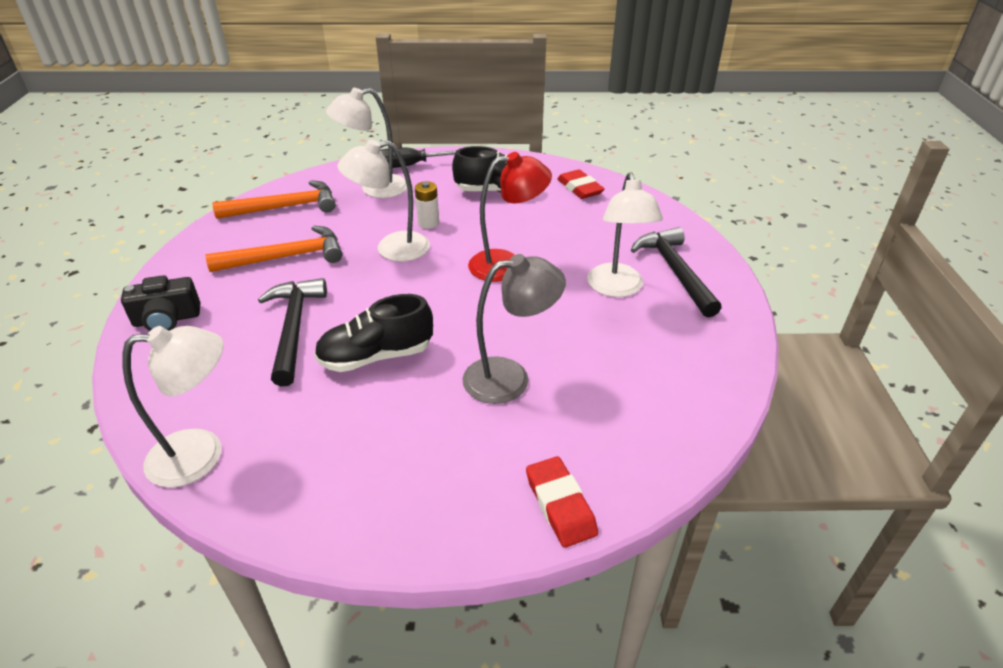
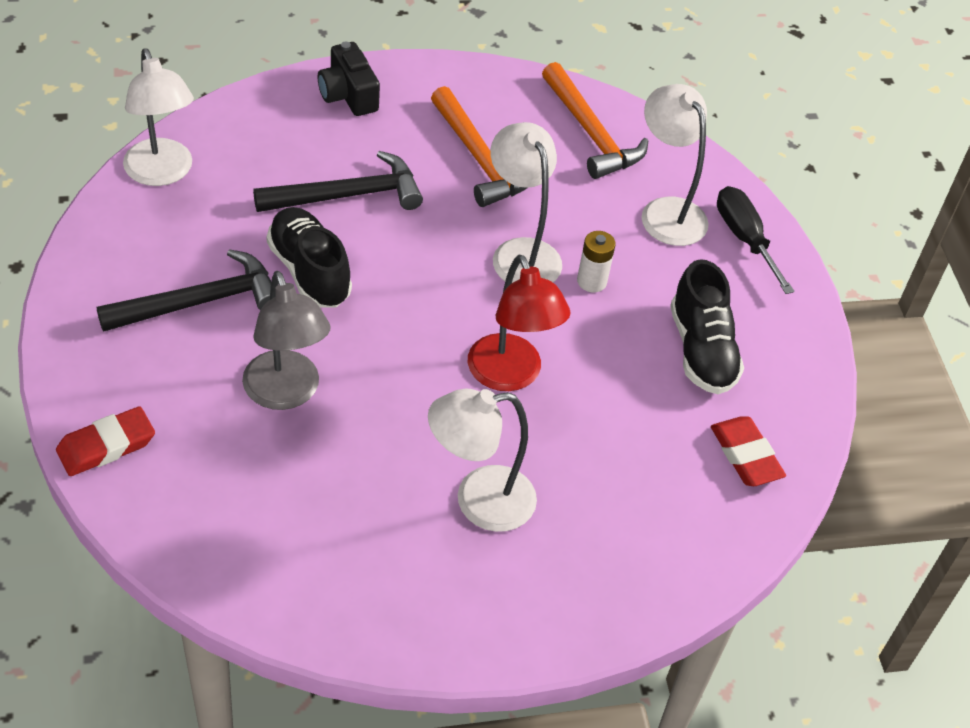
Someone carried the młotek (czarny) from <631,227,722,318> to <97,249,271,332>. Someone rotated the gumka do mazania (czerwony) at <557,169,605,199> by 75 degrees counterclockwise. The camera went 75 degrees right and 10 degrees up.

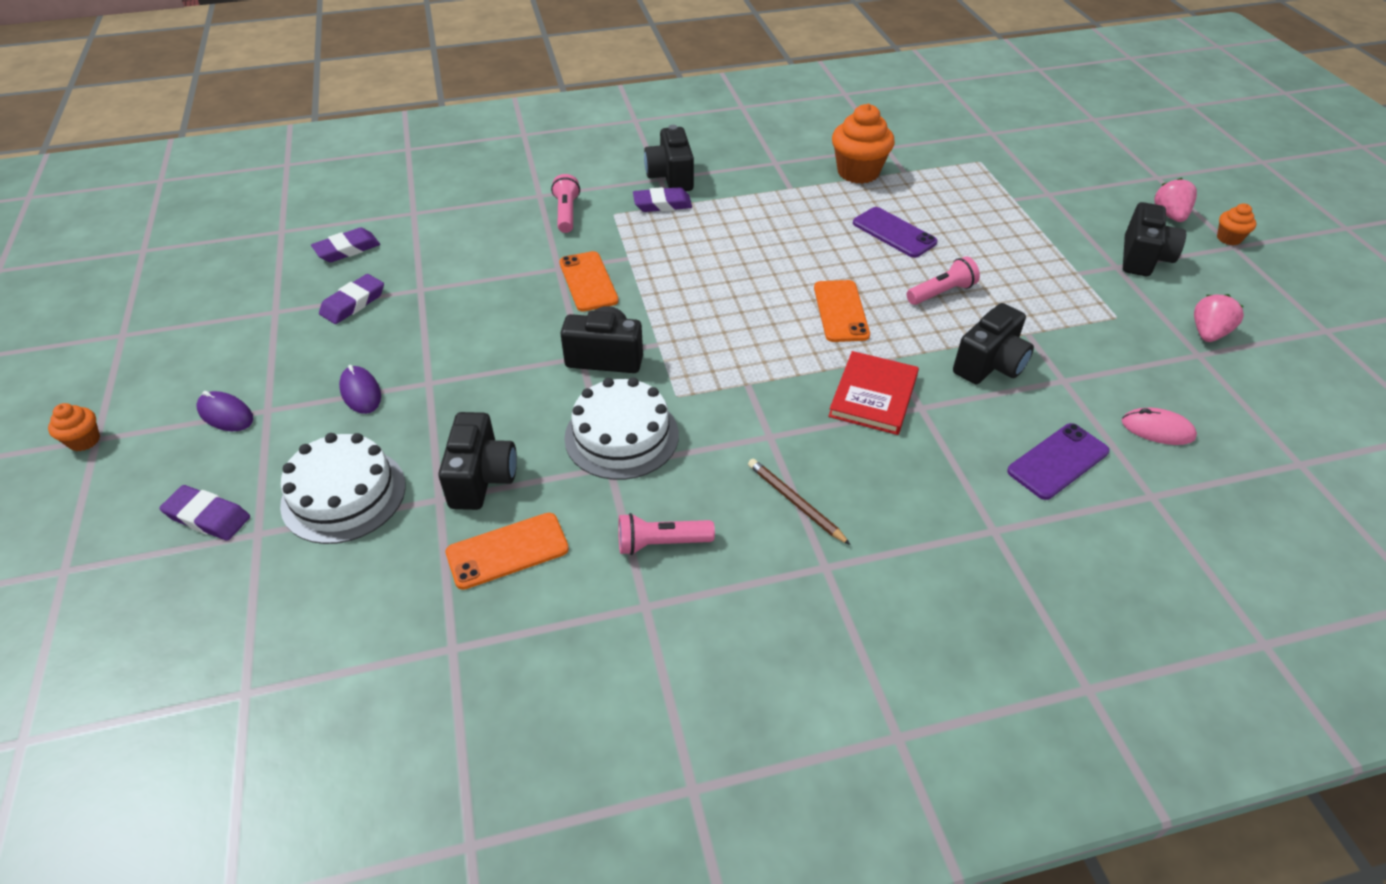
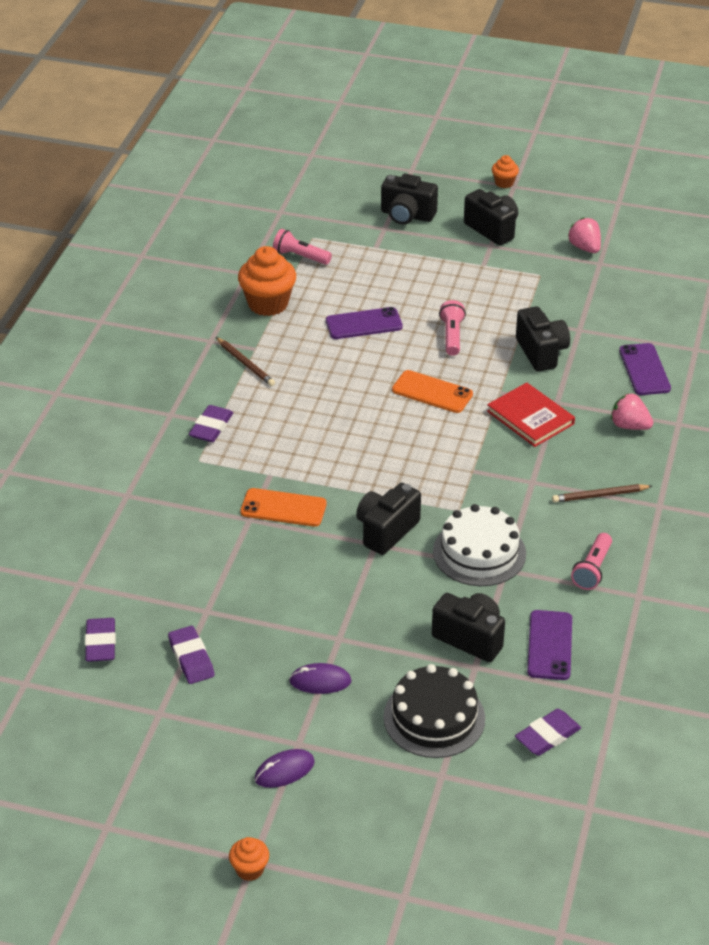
Someone took away the myszka (różowy) at <1122,408,1197,445>. Someone put down the ołówek (brązowy) at <216,337,275,386>. Someone carried the gumka do mazania (fioletowy) from <159,485,250,541> to <515,709,581,756>. Someone carried the latarka (różowy) from <551,174,580,233> to <273,229,332,265>. Someone carried the aparat fotograficzny (czarny) from <644,125,694,191> to <381,174,438,225>. Someone carried the truskawka (różowy) from <1154,178,1197,222> to <611,393,654,430>. Someone repainted the tort (biały) at <280,433,406,544>, which became the tort (czarny) at <383,664,485,758>. Someone repainted the telefon (pomarańczowy) at <446,513,569,590>, which became the telefon (fioletowy) at <527,610,572,680>. The camera went 60 degrees left and 5 degrees down.

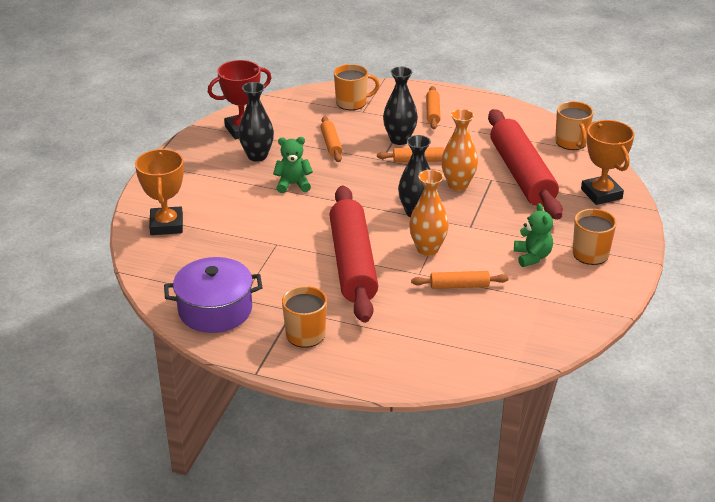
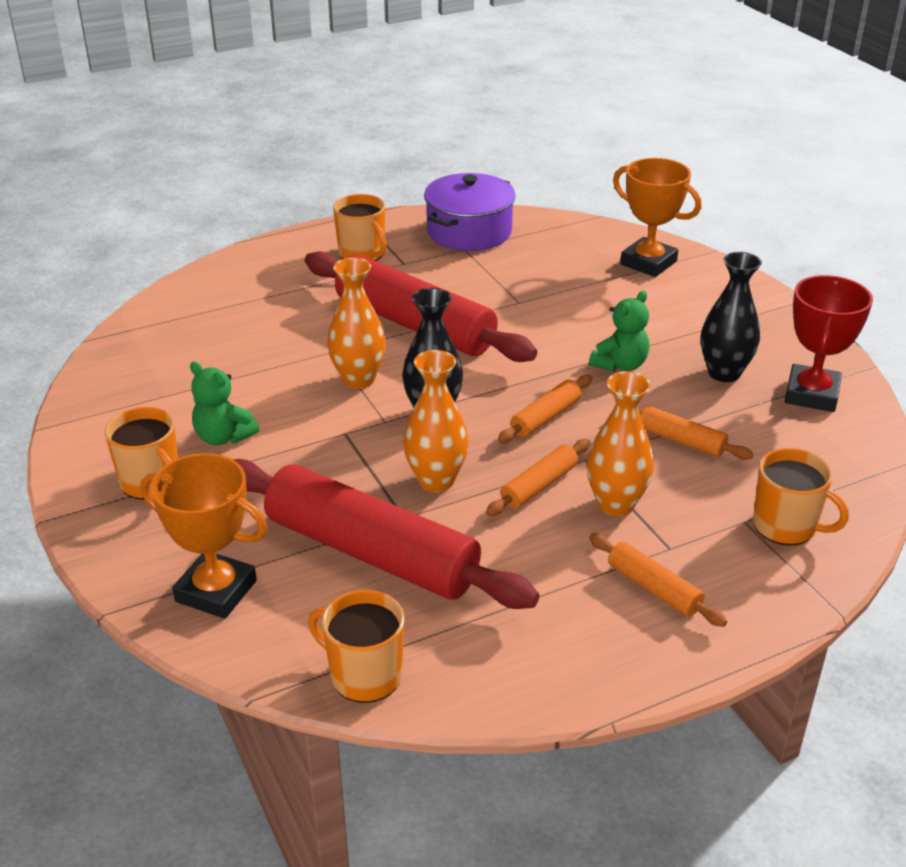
Someone carried the wałek do ciasta (pomarańczowy) from <411,271,509,289> to <498,375,592,443>. Someone repainted the wazon (czarny) at <383,67,418,145>, which became the wazon (pomarańczowy) at <587,371,654,516>. Someone rotated the kubek (pomarańczowy) at <334,64,380,110> by 90 degrees counterclockwise. The camera went 135 degrees right and 0 degrees up.

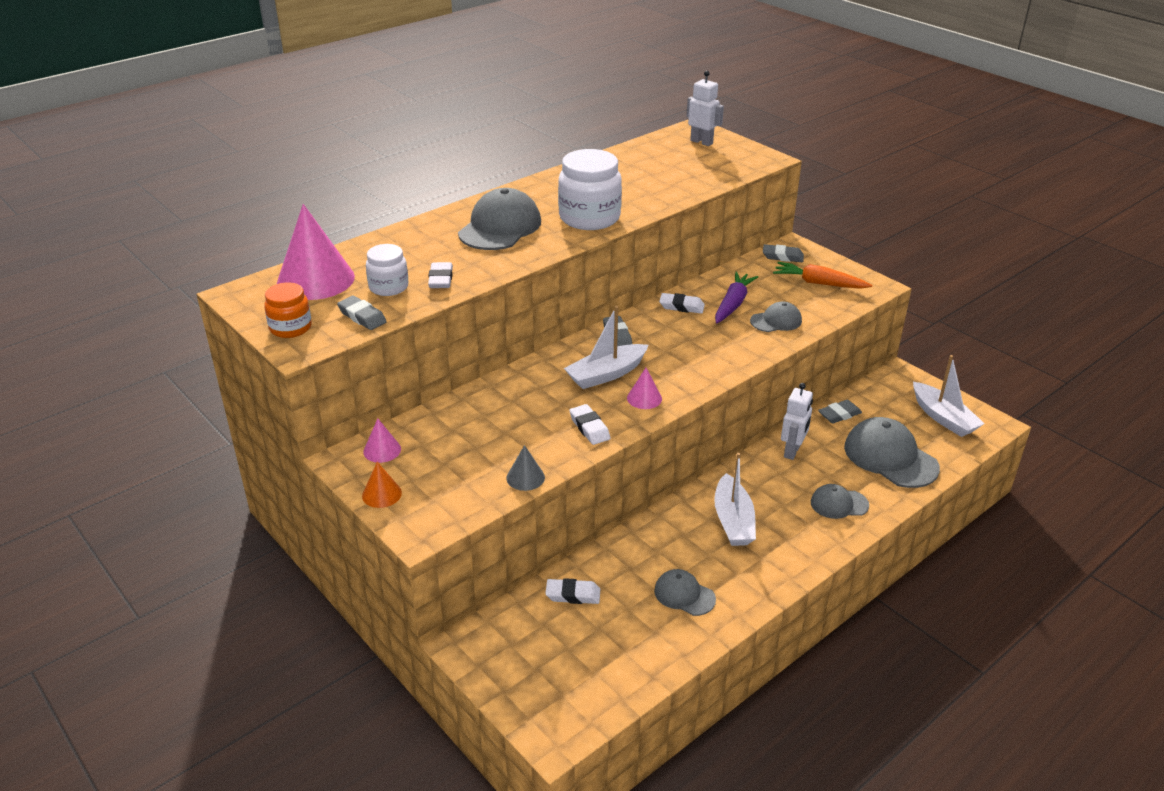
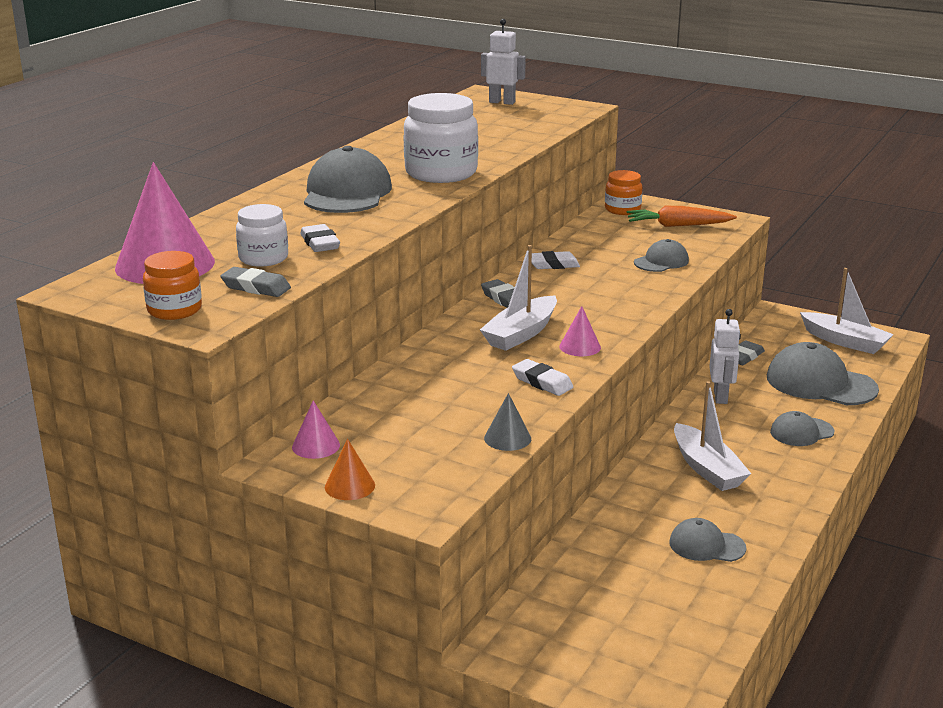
Someone took away the gumka do mazania (biały) at <545,578,600,604>. Someone took away the marchewka (fioletowy) at <715,272,758,323>. Someone swapped the gumka do mazania (szary) at <763,244,804,262> for the słoik (pomarańczowy) at <605,170,642,215>. The camera went 20 degrees left and 10 degrees down.

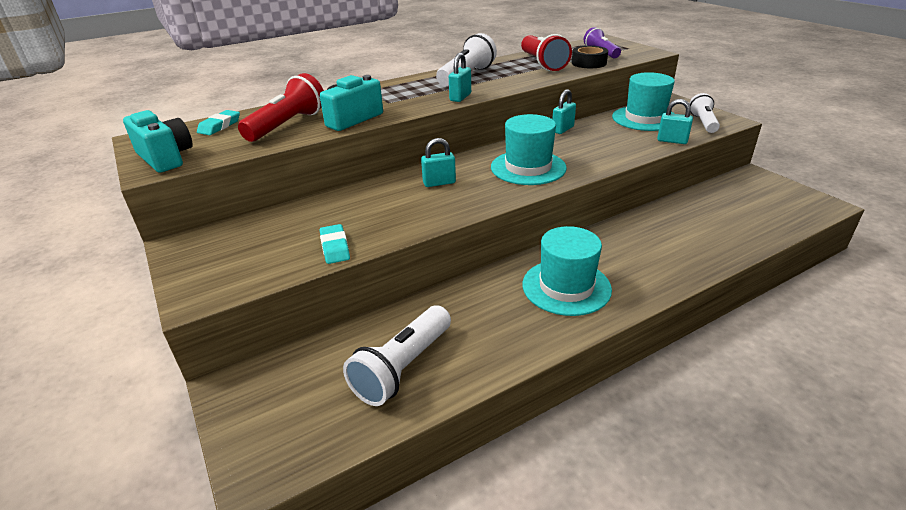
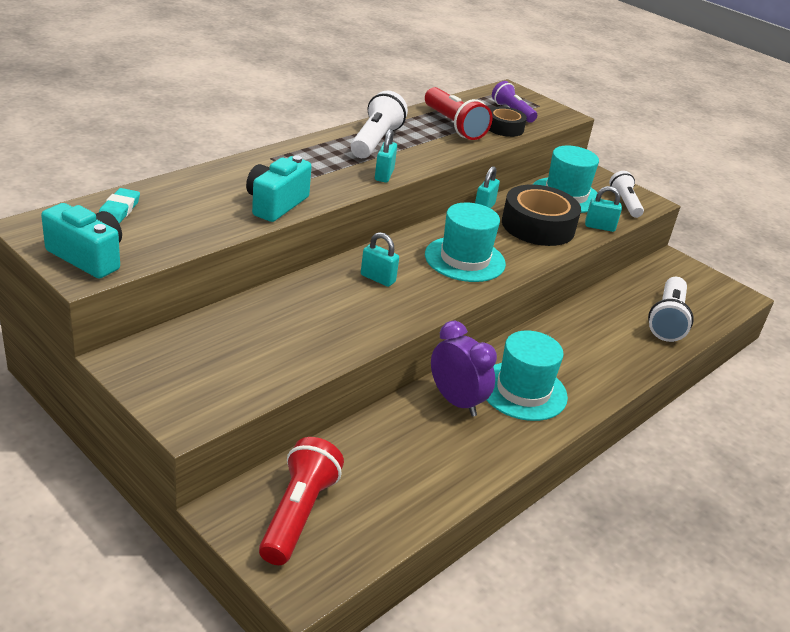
Someone took away the gumka do mazania (turkusowy) at <320,224,350,264>. Someone put down the budzik (fioletowy) at <431,321,497,417>. Someone put down the taśma klejąca (czarny) at <502,185,581,246>. Someone carried the latarka (czerwony) from <238,73,324,142> to <259,437,344,565>. Someone carried the latarka (biały) from <343,305,451,406> to <648,277,694,342>. Someone rotated the kłódka (turkusowy) at <421,138,456,187> by 60 degrees clockwise. The camera went 20 degrees left and 0 degrees up.

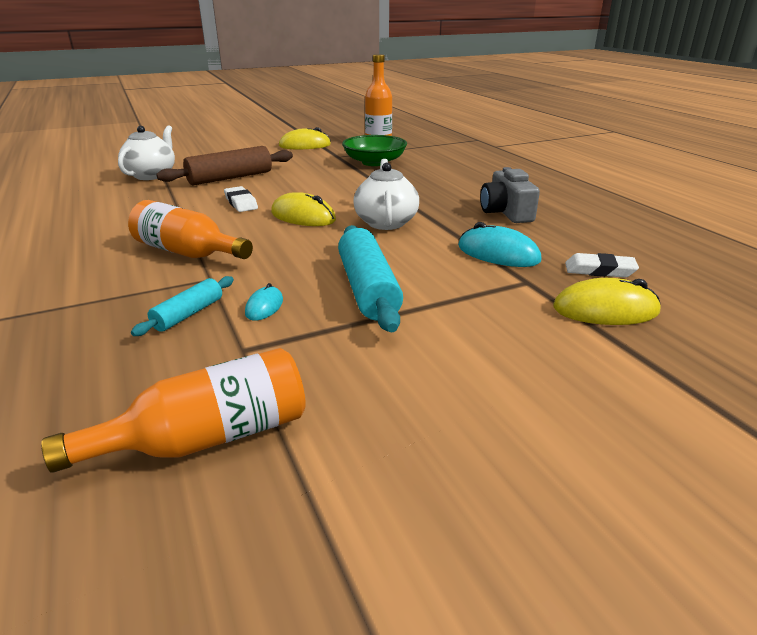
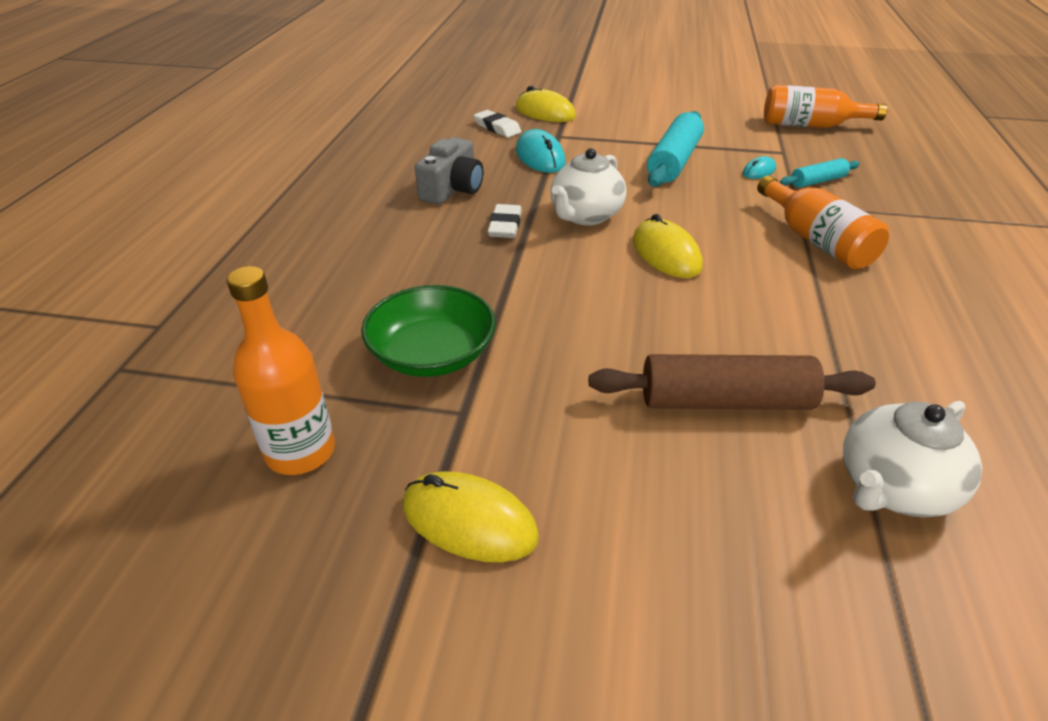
Someone carried the gumka do mazania (biały) from <224,186,258,212> to <487,204,522,238>. The camera went 145 degrees left and 10 degrees up.

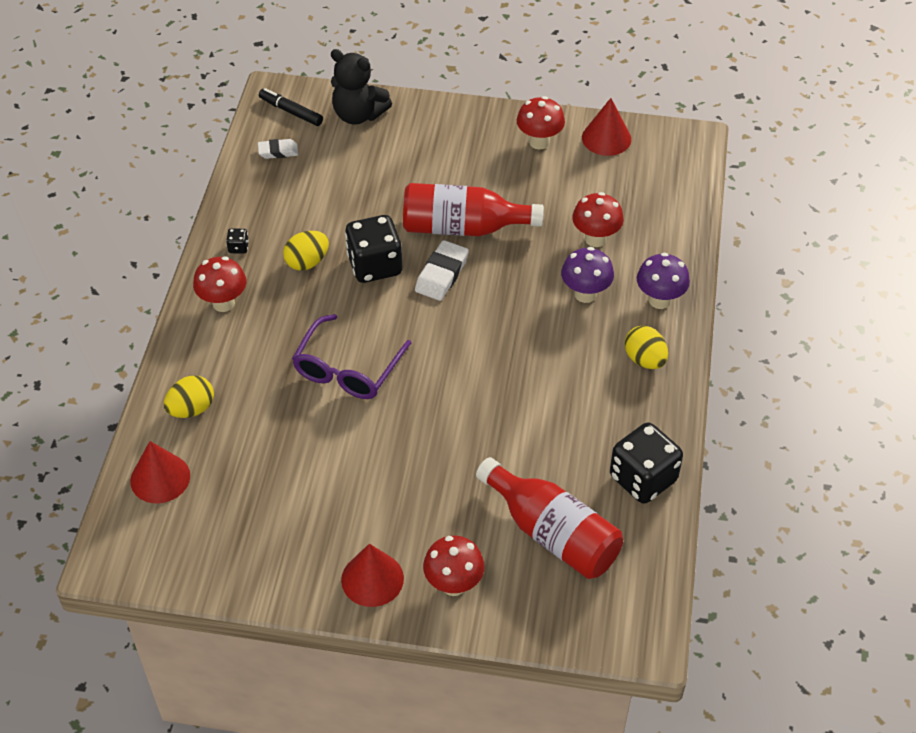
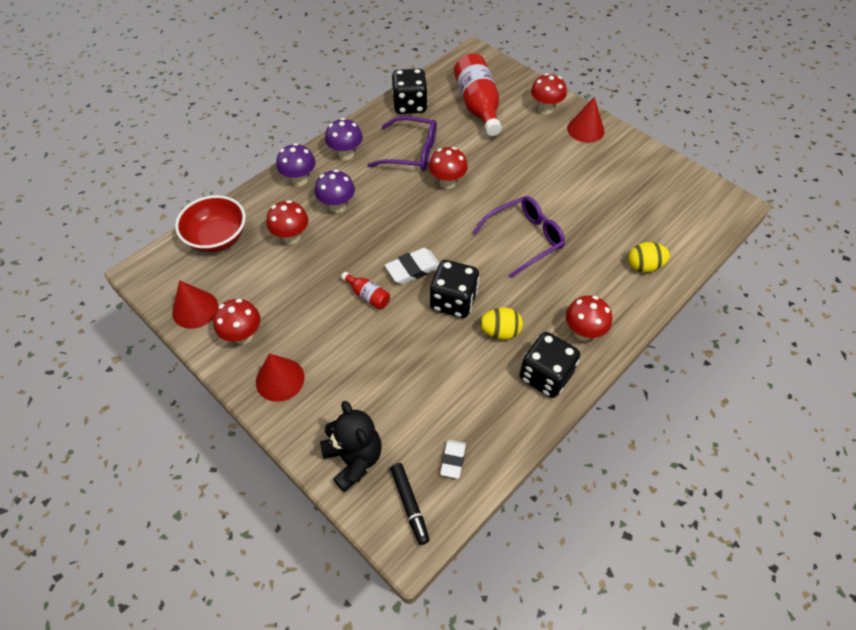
Someone put down the miska (czerwony) at <175,195,246,252>. Someone put down the okulary (fioletowy) at <367,116,437,171>. Someone put down the grzyb (czerwony) at <429,147,468,189>. Someone carried the stożek (czerwony) from <130,441,190,504> to <256,353,305,402>. Someone swapped the jajko (żółty) at <624,325,668,369> for the grzyb (fioletowy) at <325,118,363,160>. Someone rotated the gumka do mazania (biały) at <258,139,298,159> by 75 degrees clockwise. Someone scaled the kostka do gry (czarny) at <226,228,249,254> by 2.47. Someone scaled the butelka (czerwony) at <403,183,544,236> by 0.46. The camera went 145 degrees left and 5 degrees up.

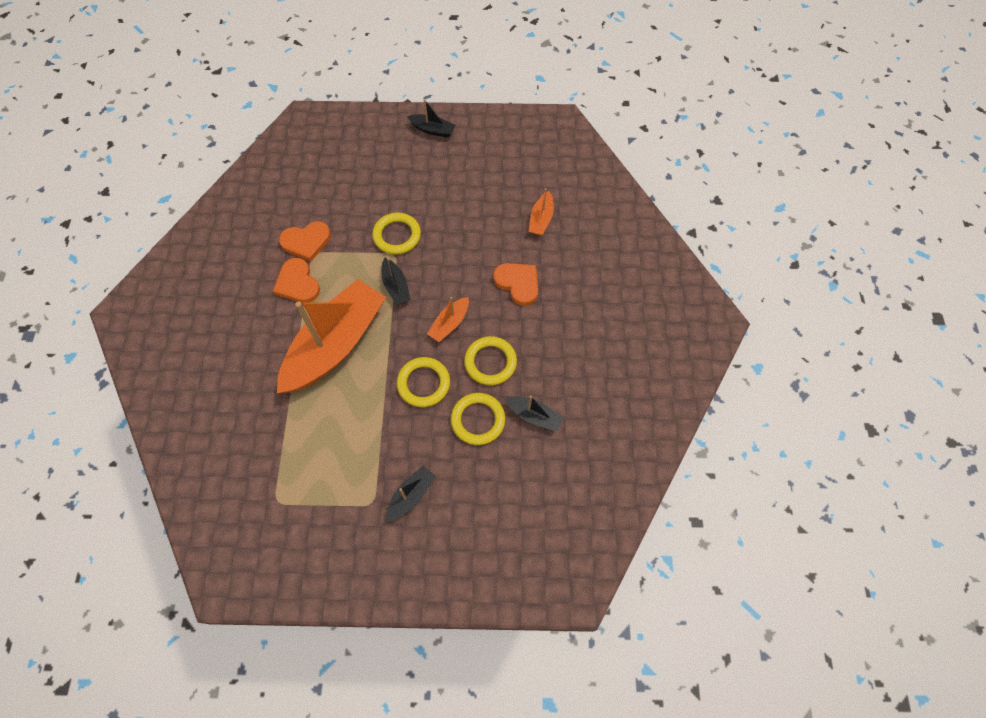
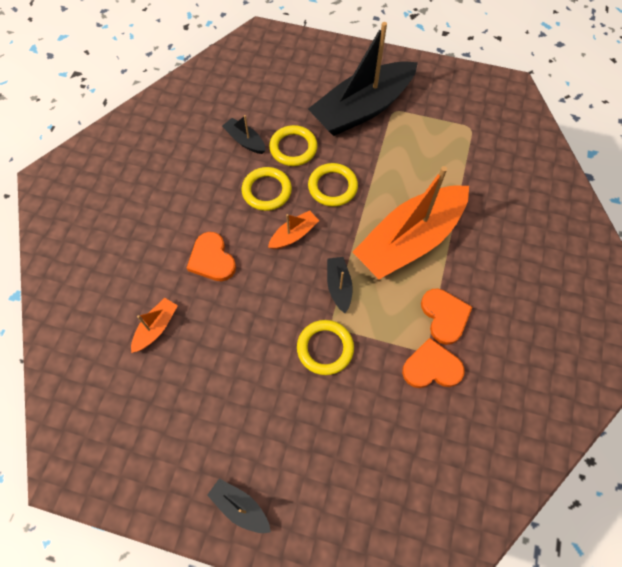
Someone scaled the łódka (czarny) at <386,466,436,521> by 2.38. The camera went 165 degrees left and 0 degrees up.

